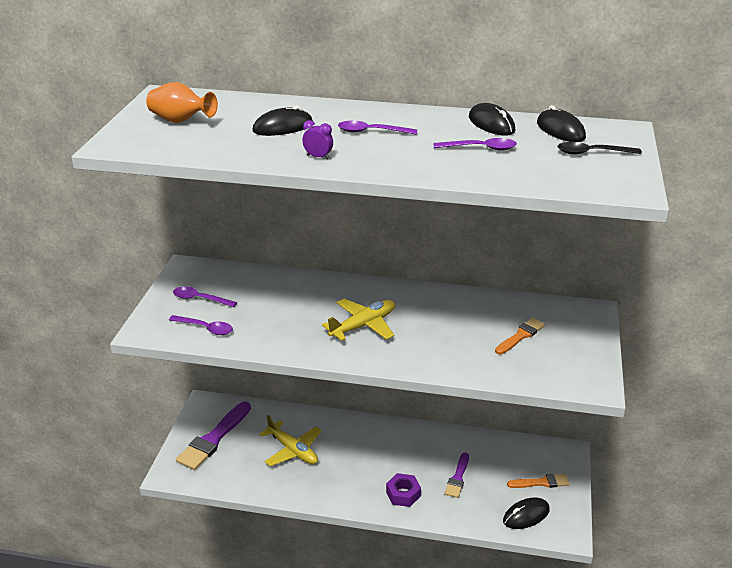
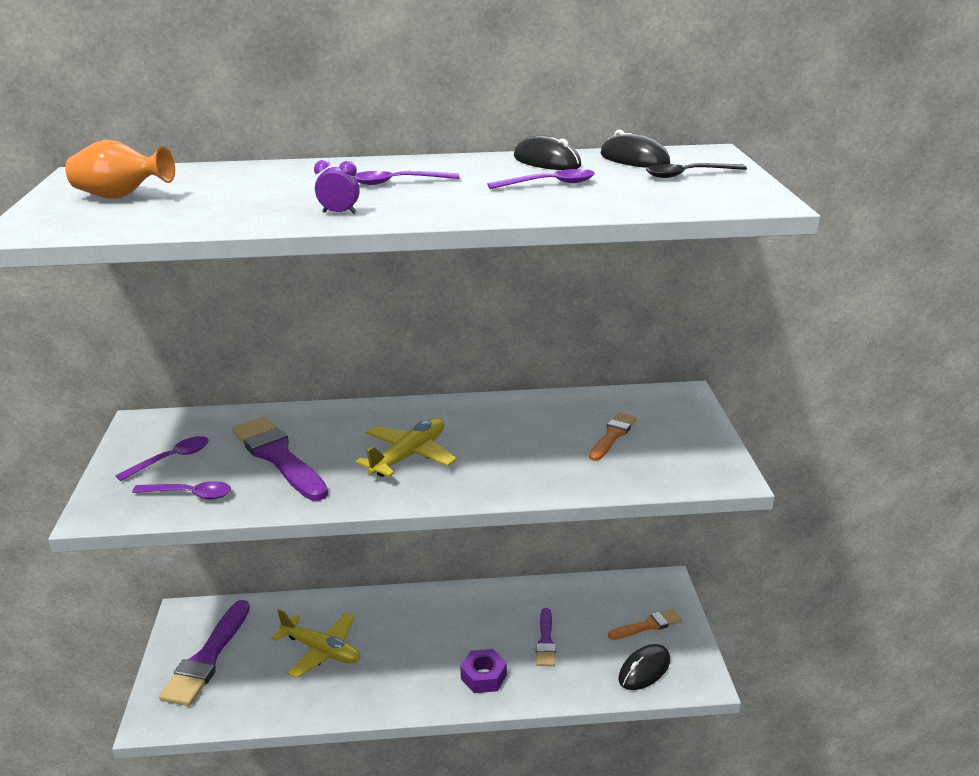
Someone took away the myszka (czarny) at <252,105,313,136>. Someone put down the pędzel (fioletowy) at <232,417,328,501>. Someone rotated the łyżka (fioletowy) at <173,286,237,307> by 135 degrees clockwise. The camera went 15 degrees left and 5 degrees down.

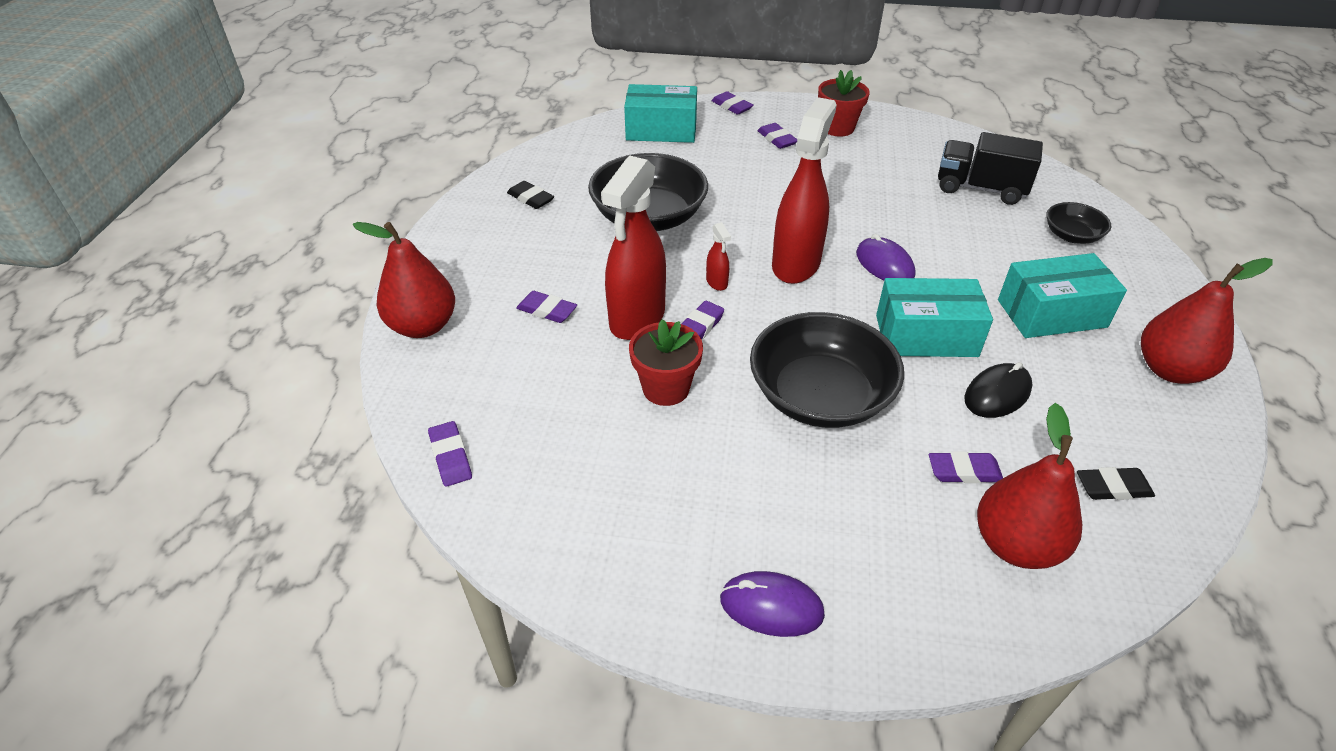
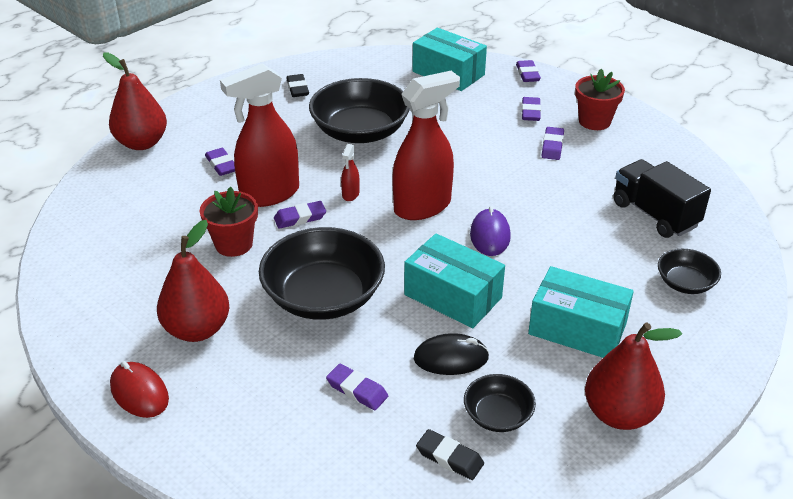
Someone put down the miska (czarny) at <464,374,536,432>. Someone carried the gumka do mazania (fioletowy) from <428,421,472,487> to <542,127,564,160>. Someone carried the gruszka (czerwony) from <977,403,1082,569> to <157,220,230,342>. Someone repainted the myszka (fioletowy) at <720,571,825,637>, which became the myszka (czerwony) at <110,361,169,418>. The camera went 35 degrees right and 5 degrees down.

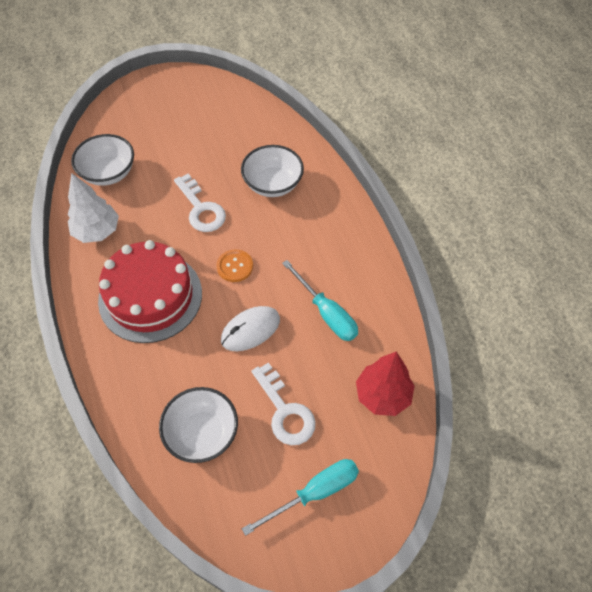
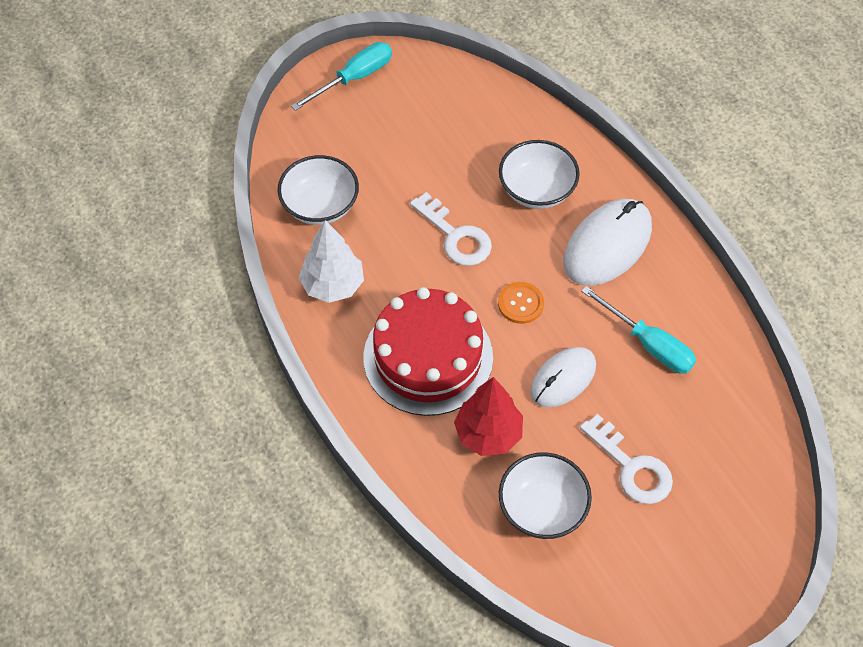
Someone put down the myszka (biały) at <564,199,652,286>. Someone carried the śrubokręt (turkusowy) from <242,459,359,536> to <291,42,392,111>. Someone carried the drzewko (czerwony) from <356,352,415,416> to <454,377,523,456>. The camera went 10 degrees left and 0 degrees up.

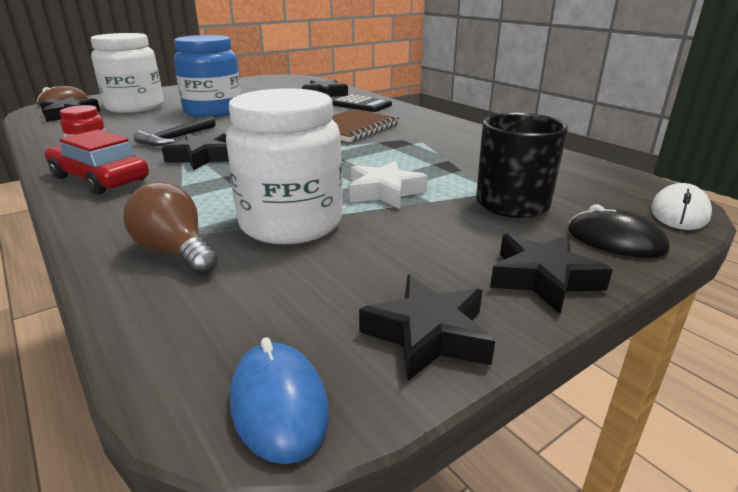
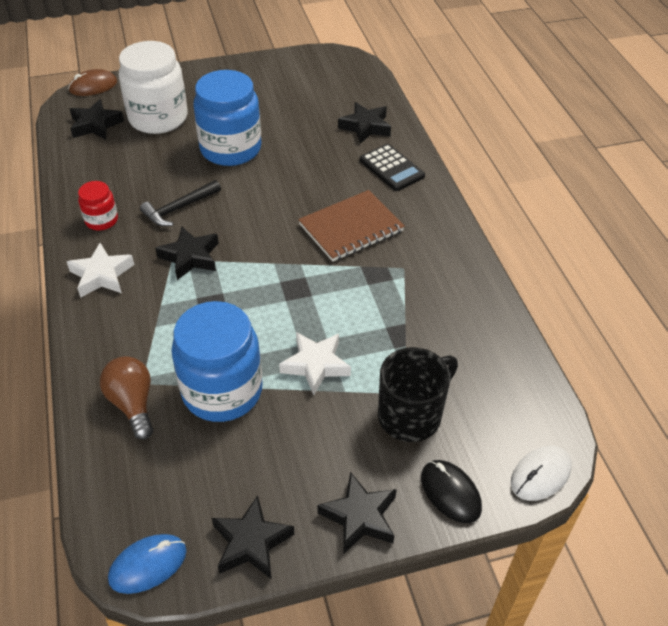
Someone swapped the samochód (czerwony) at <45,130,149,195> for the gwiazda (biały) at <67,243,134,298>. Someone repainted the słoik (biały) at <226,88,343,244>, which became the słoik (niebieski) at <171,301,263,422>. Someone rotated the myszka (niebieski) at <230,337,329,464> by 60 degrees clockwise. The camera went 20 degrees right and 20 degrees up.

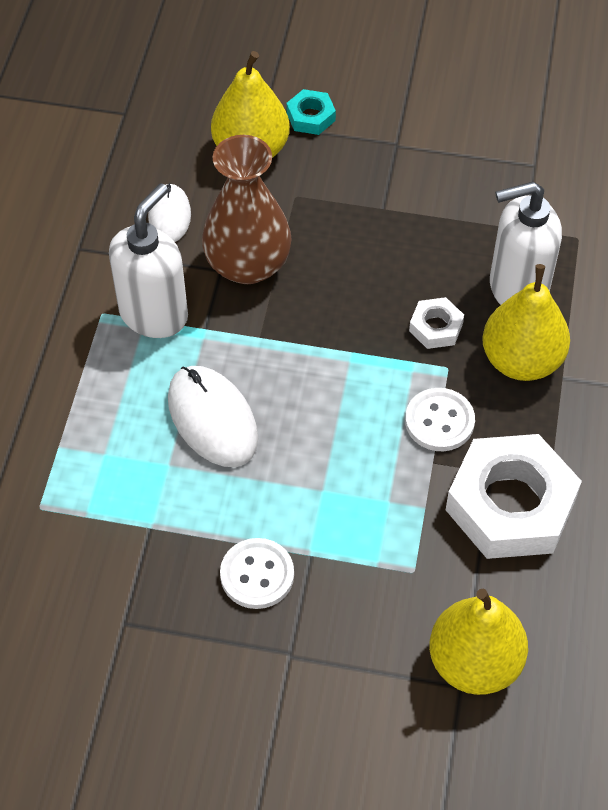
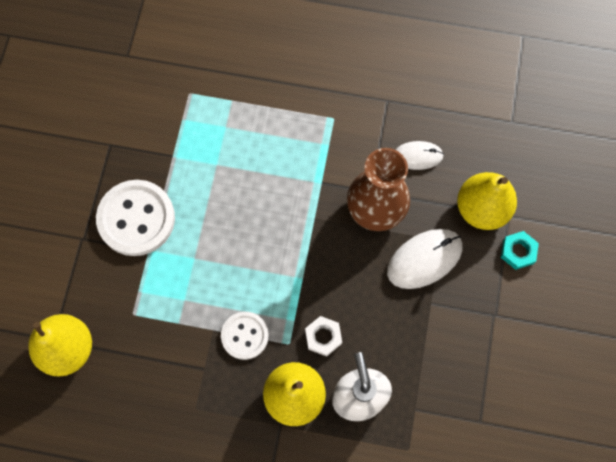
Someone took away the dozownik mydła (biały) at <109,183,188,338>. Someone took away the nakrętka (biały) at <446,434,582,559>. Someone carried the myszka (biały) from <168,366,258,467> to <387,229,463,289>. Someone scaled the guzik (biały) at <220,538,294,609> by 1.69. The camera went 90 degrees right and 15 degrees up.

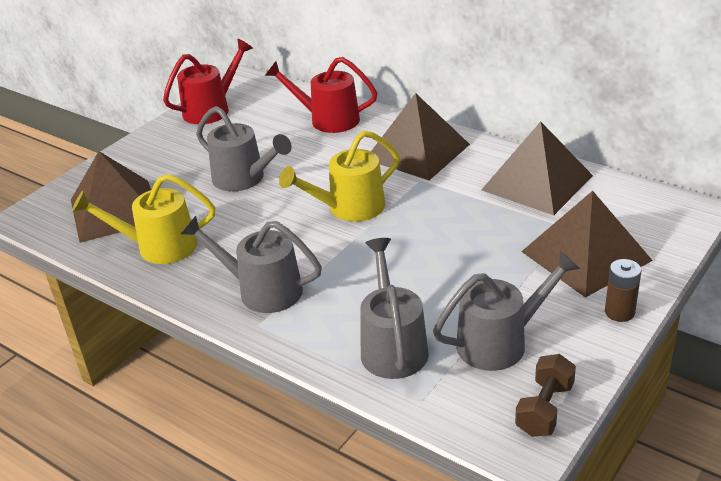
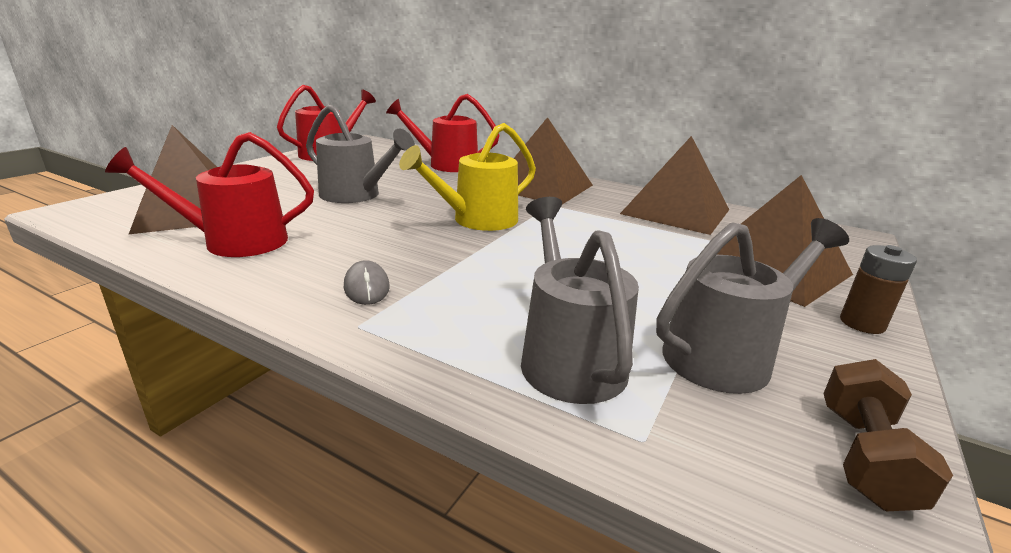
Someone swapped the konewka (szary) at <181,216,322,313> for the myszka (szary) at <344,260,390,305>. Someone repainted the konewka (żółty) at <72,174,215,264>, which became the konewka (czerwony) at <105,132,314,257>. The camera went 10 degrees left and 10 degrees down.

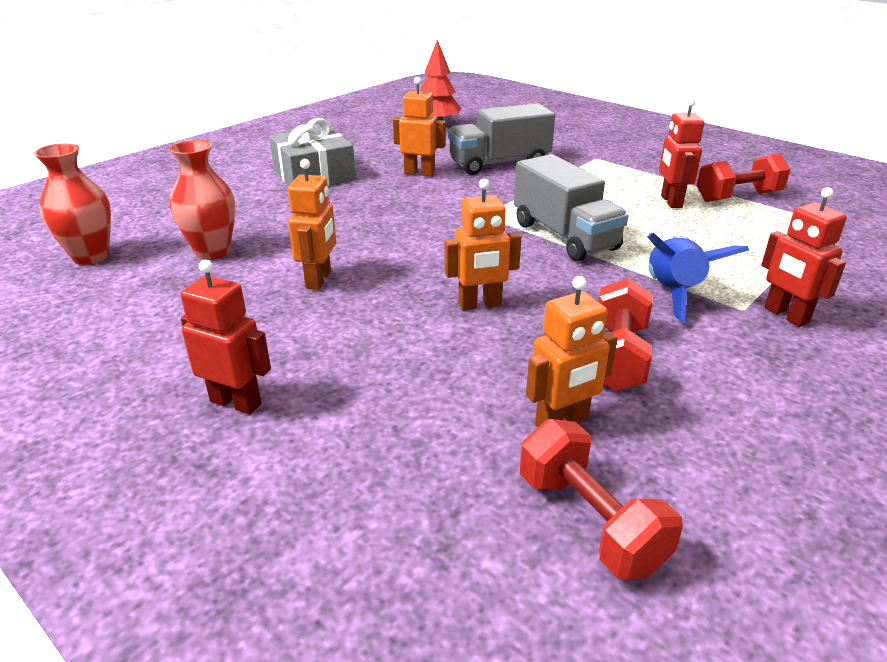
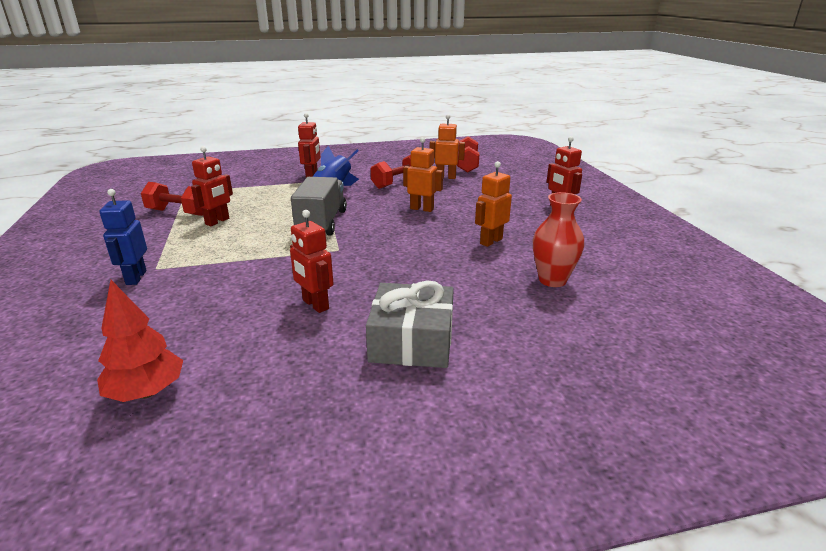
Someone took away the wazon (czerwony) at <34,143,111,265>. Someone took away the ciężarówka (szary) at <448,103,555,175>. Someone put down the robot (niebieski) at <100,189,147,285>. Someone repainted the robot (pomarańczowy) at <393,77,446,176>, which became the robot (czerwony) at <290,210,334,313>. The camera went 145 degrees left and 5 degrees down.

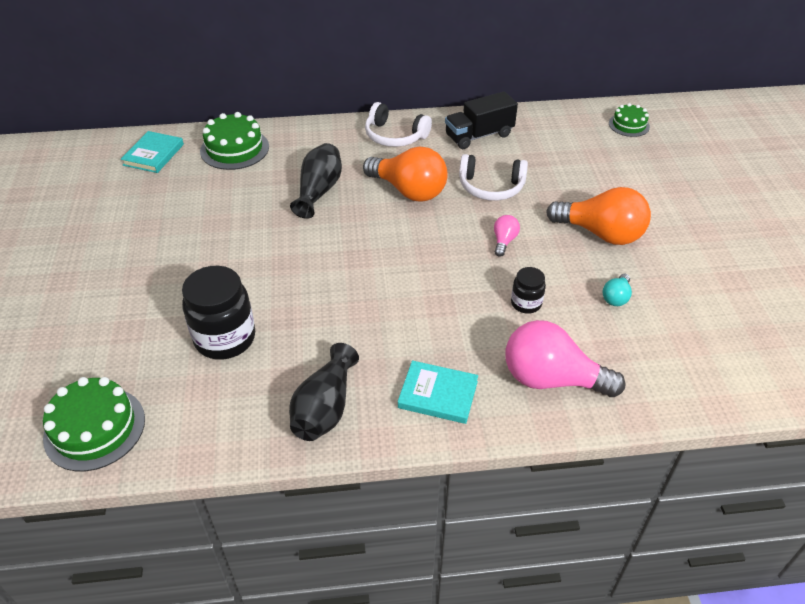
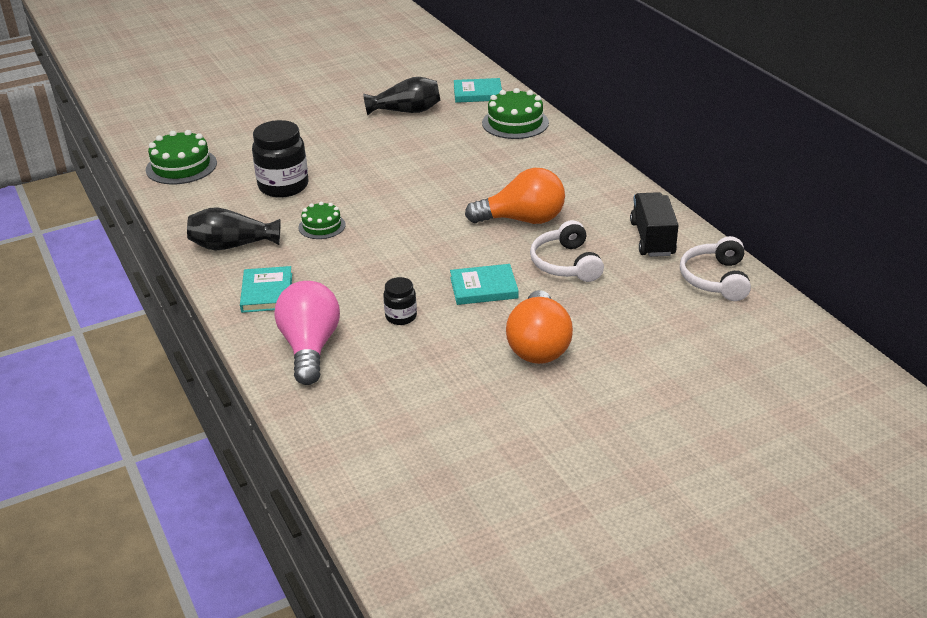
Someone took away the żarówka (turkusowy) at <602,273,632,306>. Someone carried the wazon (czarny) from <290,143,342,219> to <363,77,441,115>. Someone carried the słuchawki (biały) from <365,102,432,147> to <680,236,751,301>. Someone carried the tort (zielony) from <609,103,650,137> to <298,201,346,239>. Someone swapped the żarówka (różowy) at <494,215,520,257> for the książka (turkusowy) at <450,264,519,305>. Someone rotated the żarówka (pomarańczowy) at <363,147,448,202> by 105 degrees counterclockwise. Someone rotated the ciężarówka (czarny) at <445,91,518,149> by 45 degrees clockwise. The camera went 70 degrees right and 10 degrees down.

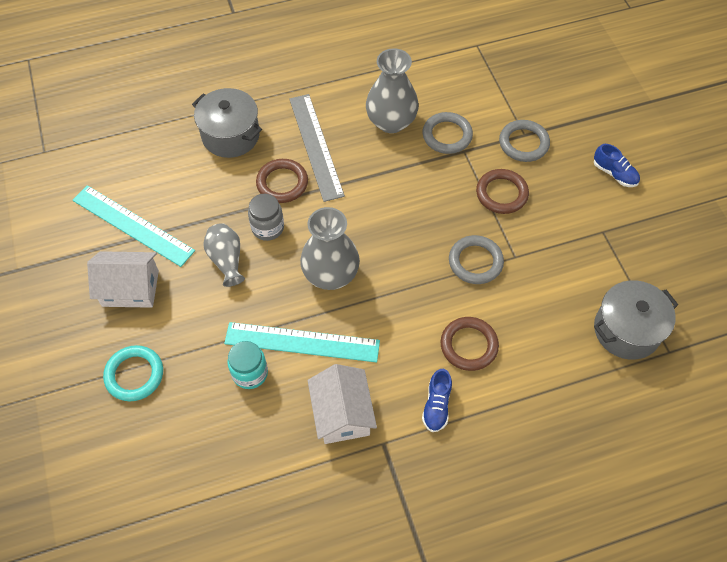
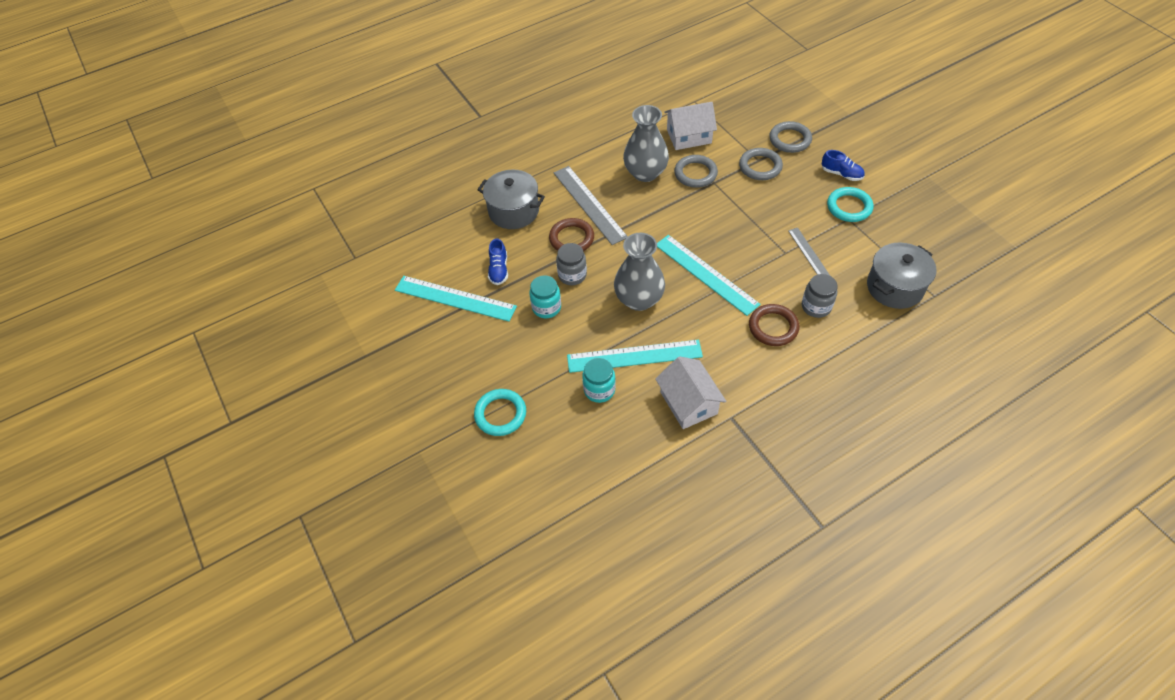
Someone took away the pierścień (brązowy) at <476,169,529,214>. Someone put down the linijka (turkusowy) at <657,235,761,316>. Someone put down the linijka (szary) at <788,228,830,276>. Someone put down the słoik (szary) at <802,274,838,318>. Someone put down the pierścień (turkusowy) at <827,187,873,222>. Someone carried the domek (biały) from <87,251,159,308> to <664,102,717,150>. Someone carried the but (niebieski) from <422,369,452,432> to <488,239,508,285>. Someone carried the pierścień (szary) from <449,235,504,284> to <769,121,812,153>. Someone swapped the wazon (szary) at <203,223,245,287> for the słoik (turkusowy) at <529,275,561,318>. The camera went 10 degrees left and 5 degrees down.

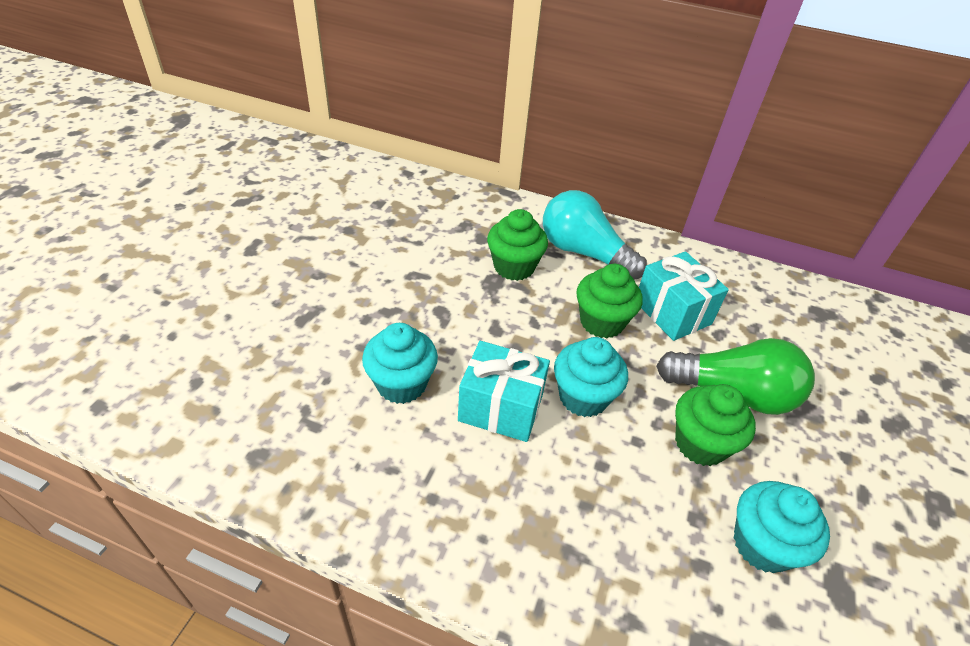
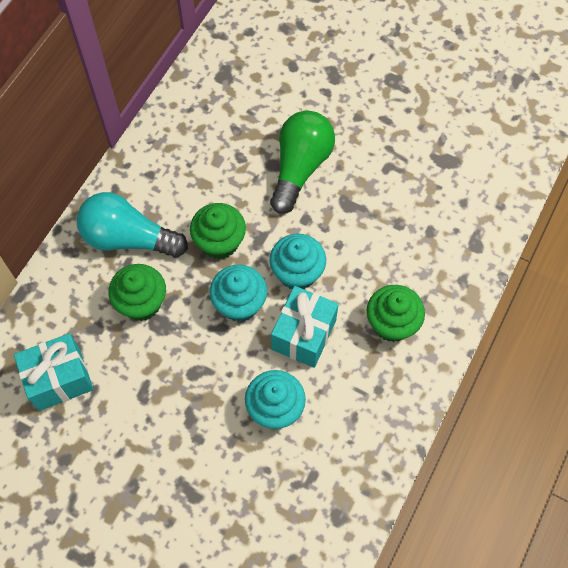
Someone carried the prezent (turkusowy) from <639,251,729,341> to <14,333,94,411>. Someone carried the muffinka (zielony) from <675,384,756,466> to <367,285,425,342>. Someone carried the muffinka (turkusowy) from <734,481,830,573> to <210,265,267,322>. Someone rotated the żarówka (turkusowy) at <543,190,647,280> by 60 degrees clockwise. The camera went 80 degrees left and 20 degrees up.

